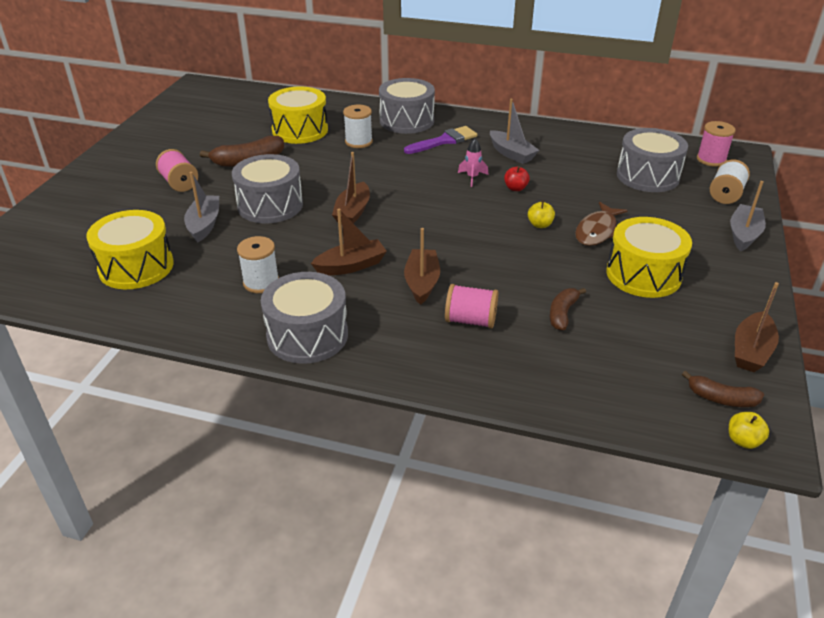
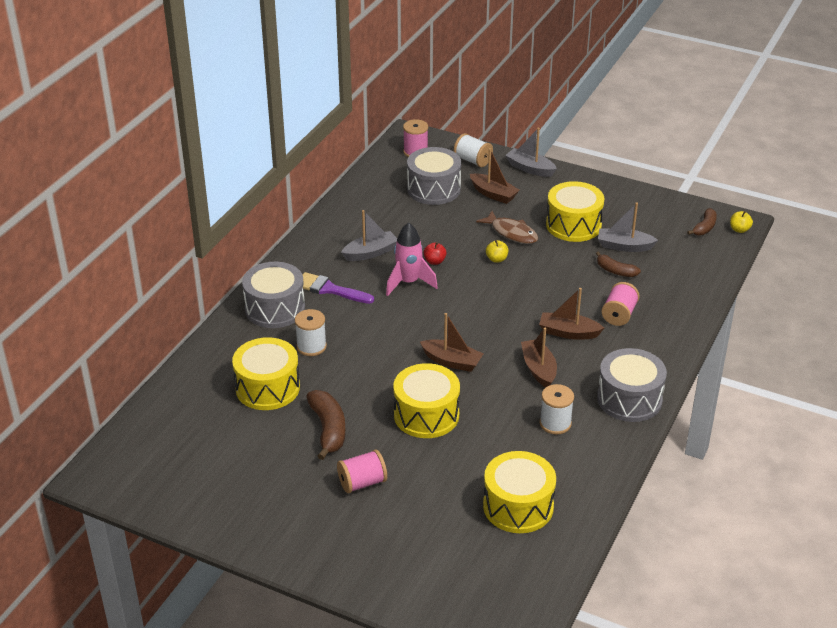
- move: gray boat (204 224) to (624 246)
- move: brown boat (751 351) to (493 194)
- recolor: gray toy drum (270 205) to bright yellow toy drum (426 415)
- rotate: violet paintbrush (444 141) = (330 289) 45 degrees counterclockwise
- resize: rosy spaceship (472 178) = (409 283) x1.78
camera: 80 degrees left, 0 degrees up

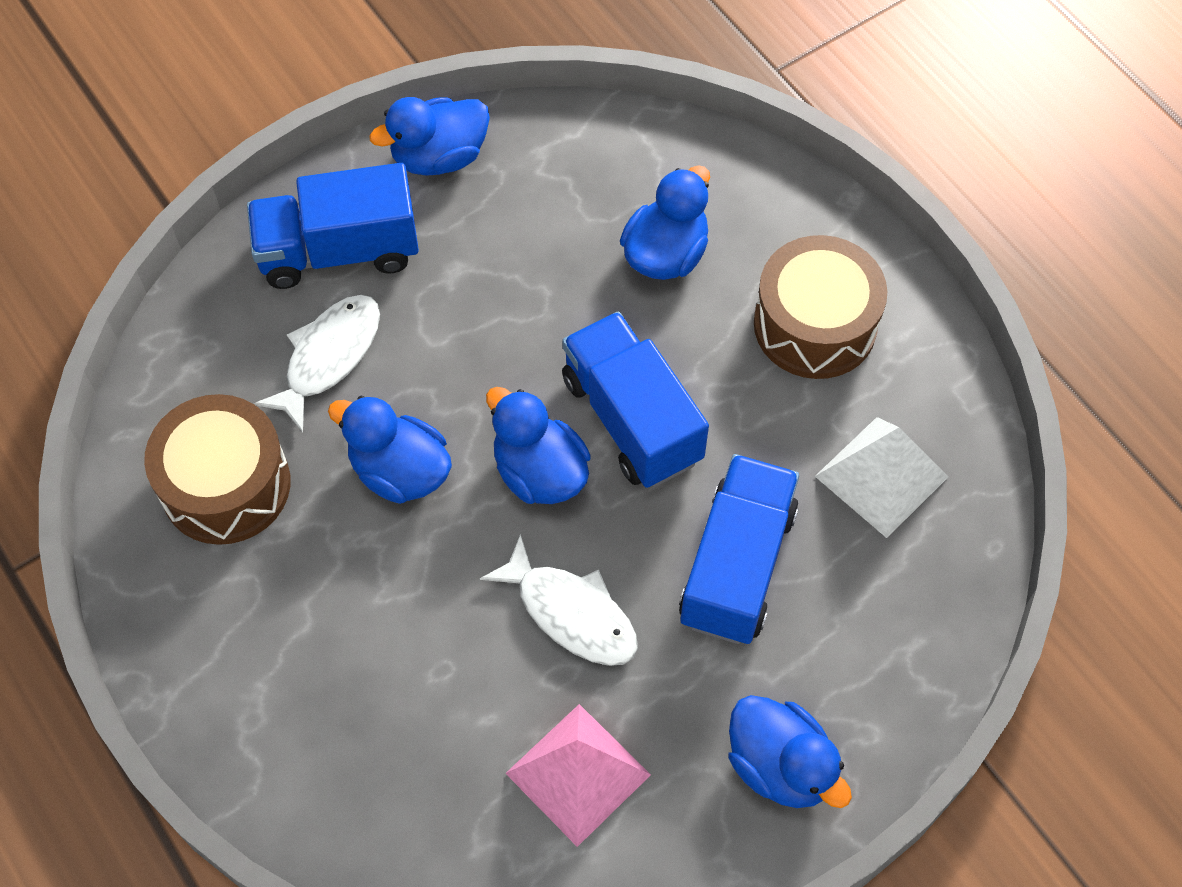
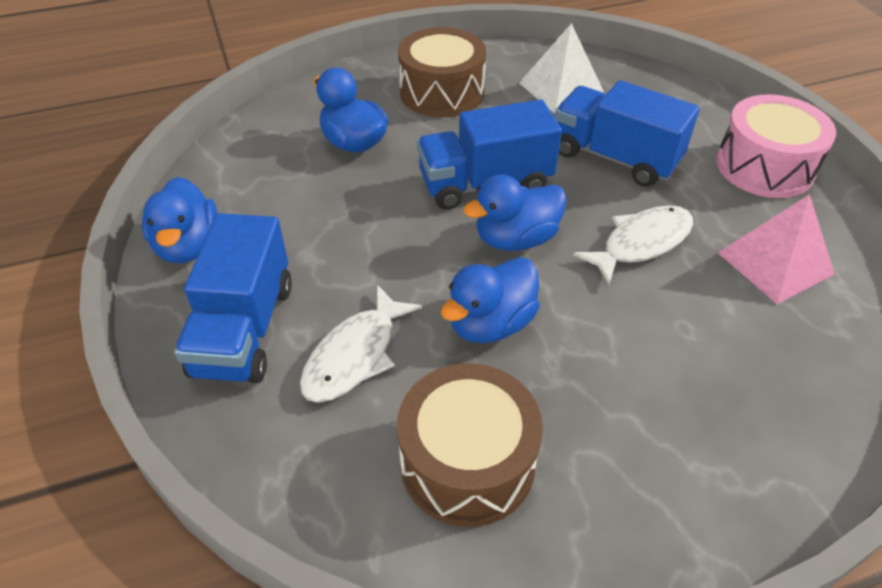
- replace: cobalt duck (780 766) to rosy toy drum (764 167)
- rotate: white toy fish (328 357) = (355 355) 105 degrees counterclockwise
camera: 75 degrees left, 15 degrees down

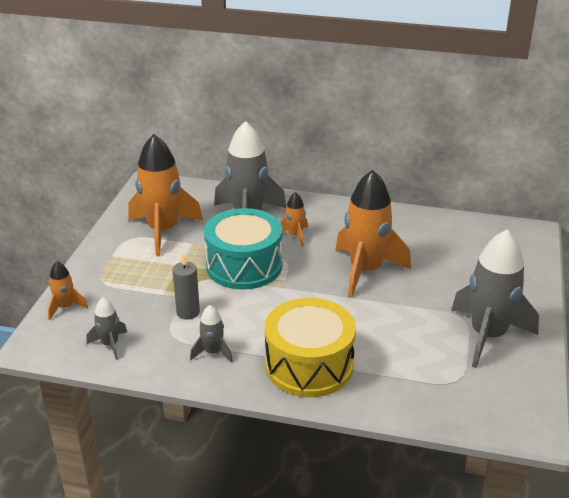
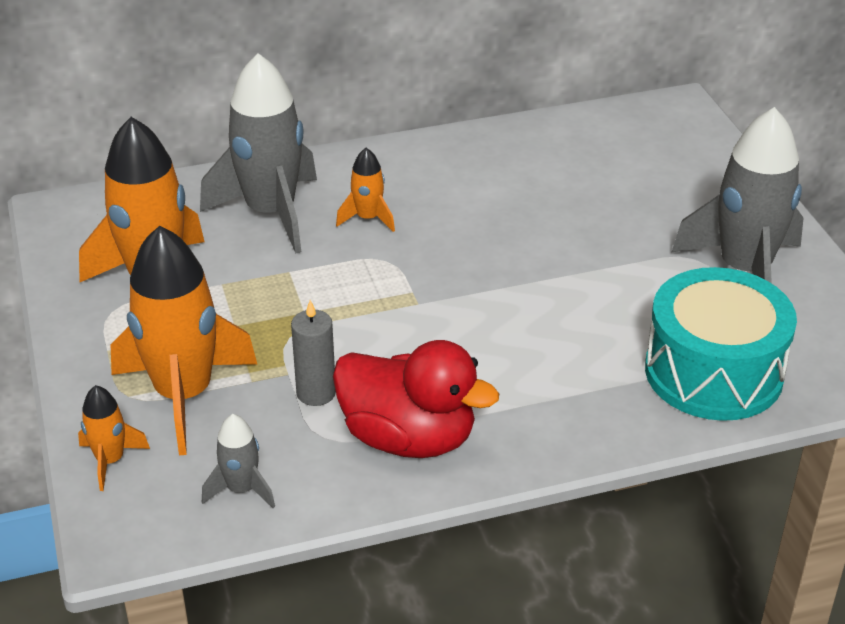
- delete: bright yellow toy drum (309 365)
- move: teal toy drum (244 266) to (713 372)
- move: orange spaceship (365 270) to (184 395)
- replace: gray spaceship (213 352) to red duck (408 438)
camera: 30 degrees left, 5 degrees up

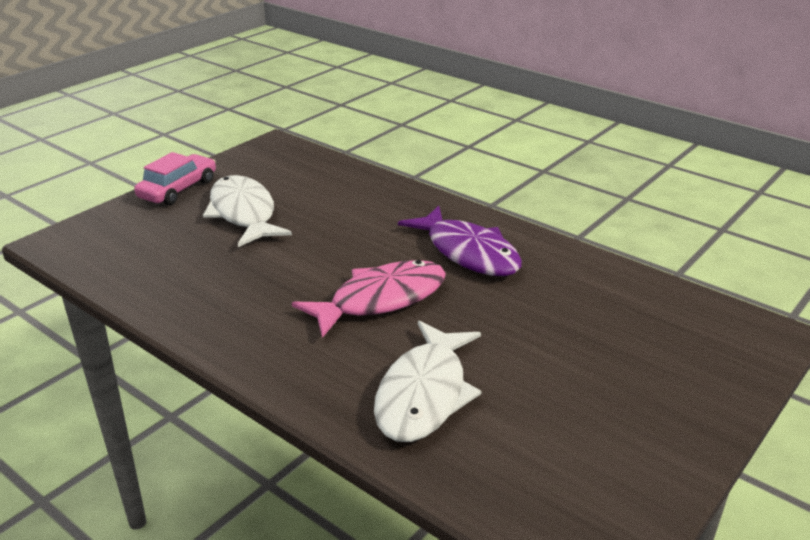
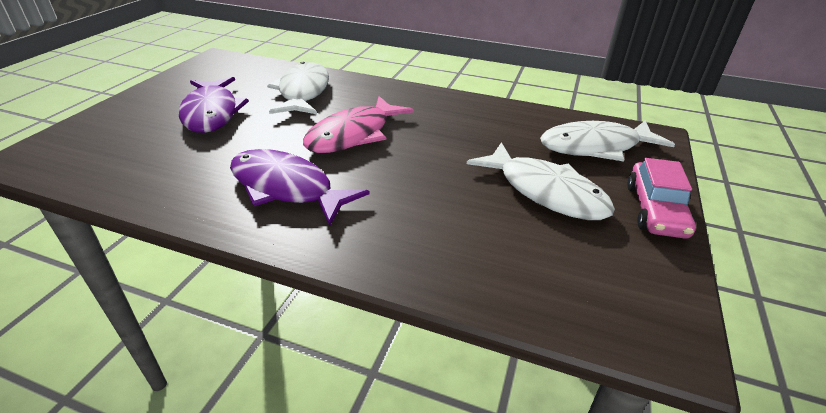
- insert: violet toy fish (212 113)
- insert: white toy fish (595 147)
camera: 160 degrees right, 5 degrees up

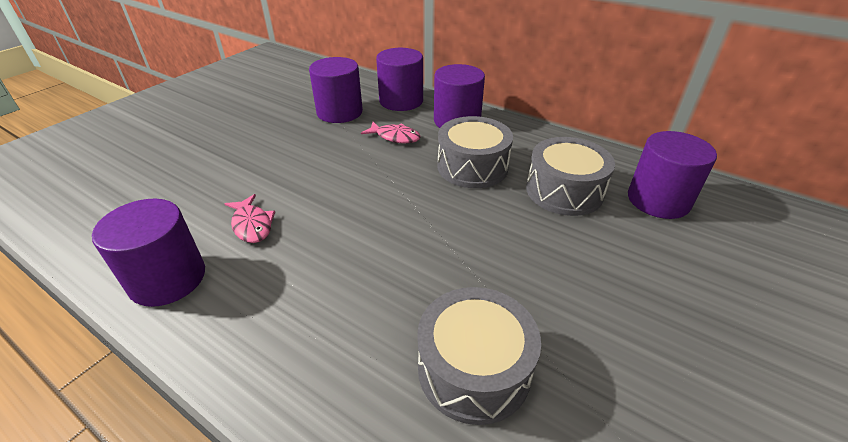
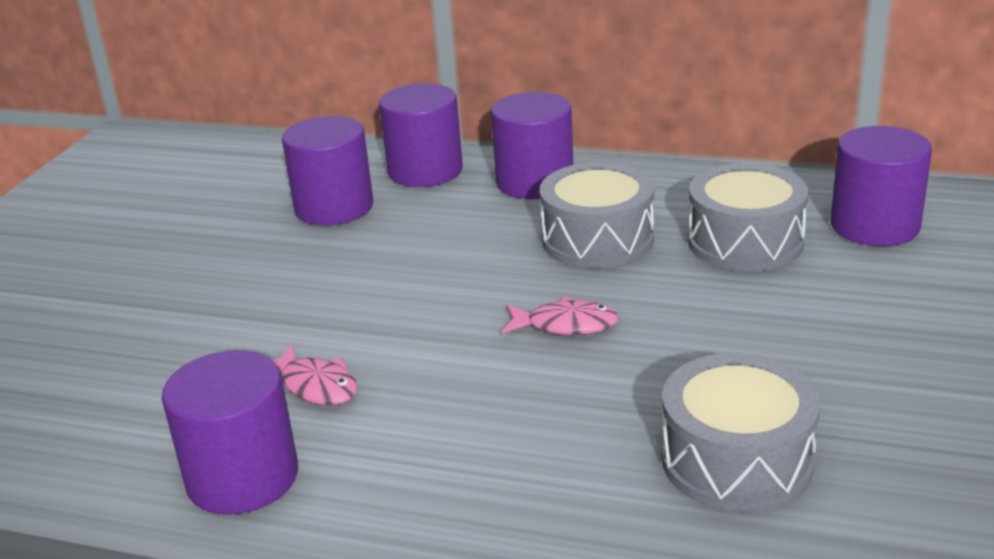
- move: rosy toy fish (395 137) to (565 325)
camera: 15 degrees left, 10 degrees down

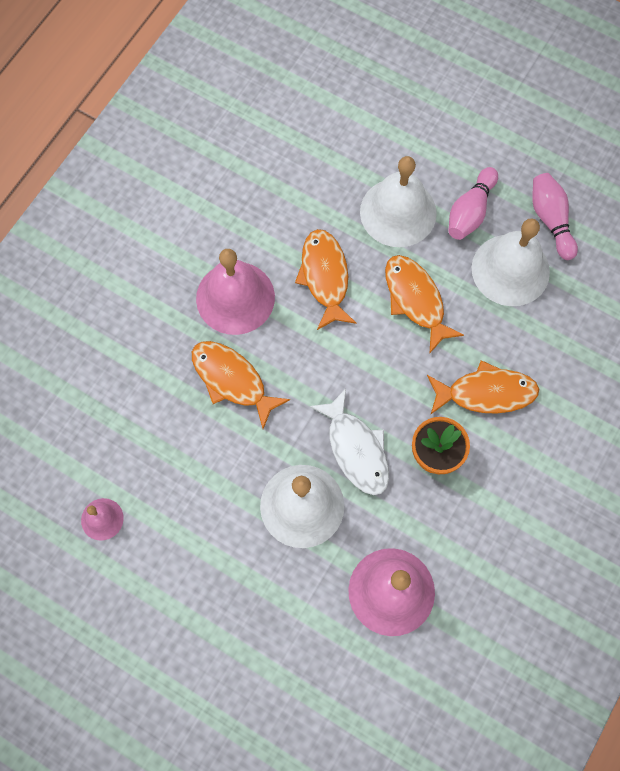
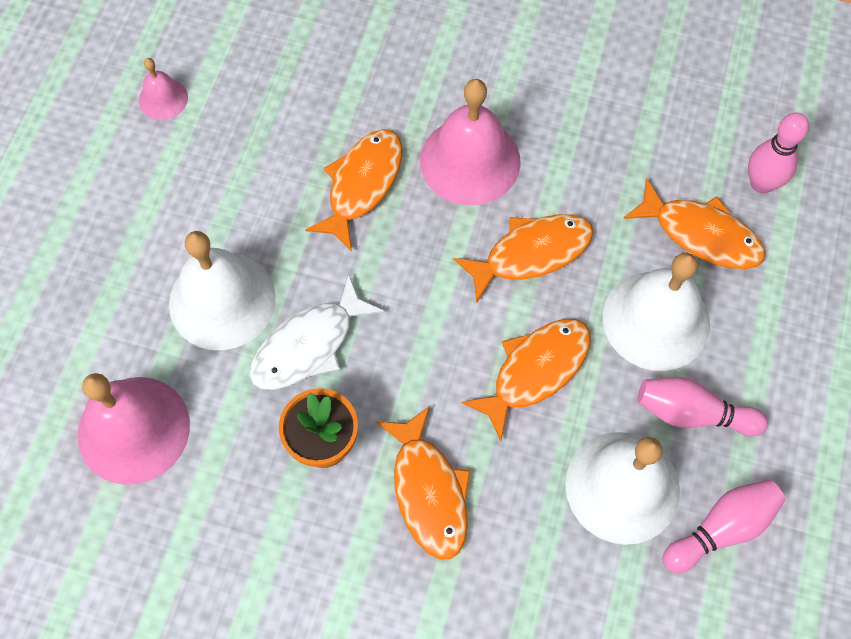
- insert: orange toy fish (700 234)
- insert: rosy bowling pin (761 183)
camera: 75 degrees right, 5 degrees down

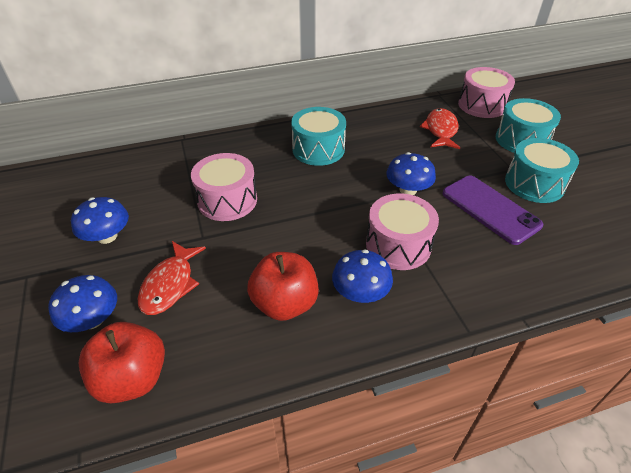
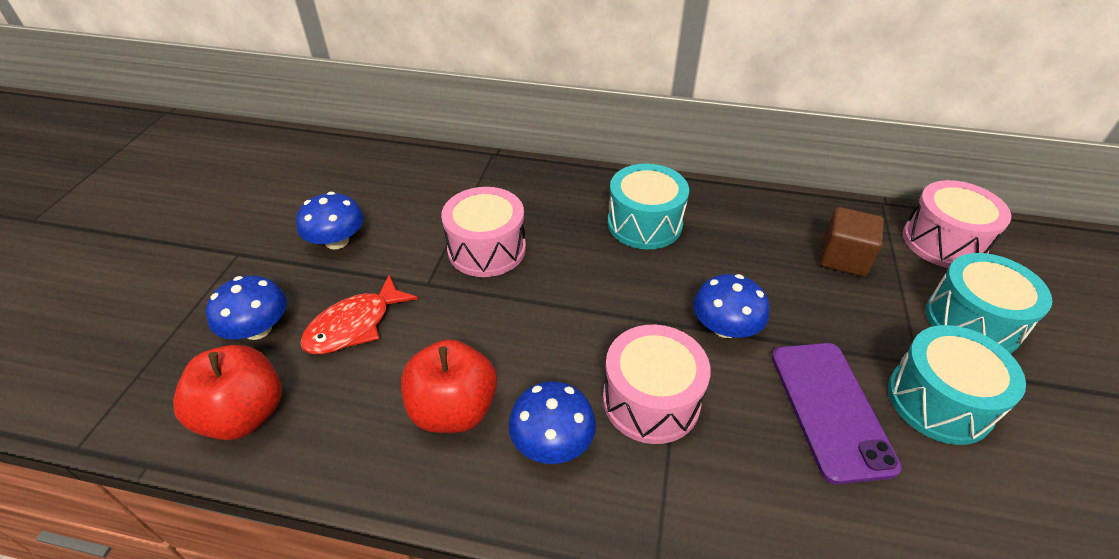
- replace: red toy fish (441 130) to brown cube (843 258)
camera: 30 degrees right, 0 degrees up

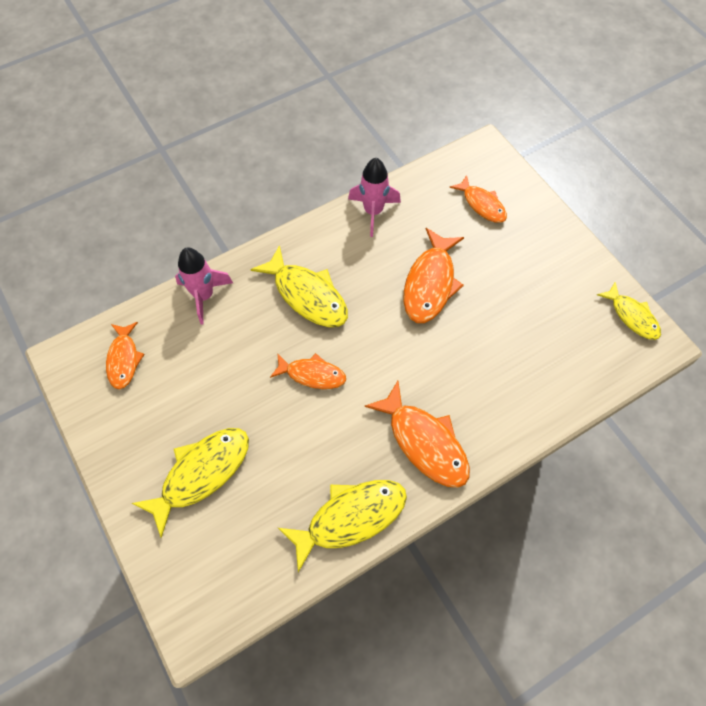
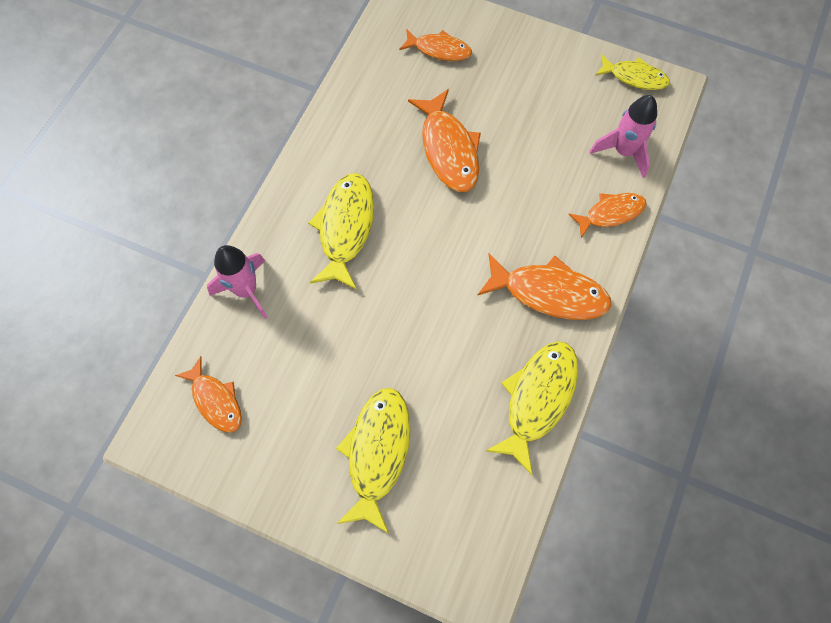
- move: orange toy fish (312 374) to (610 213)
- move: rosy spaceship (373 212) to (623 152)
- rotate: bright yellow toy fish (307 295) = (345 228) 90 degrees counterclockwise
camera: 35 degrees left, 5 degrees up

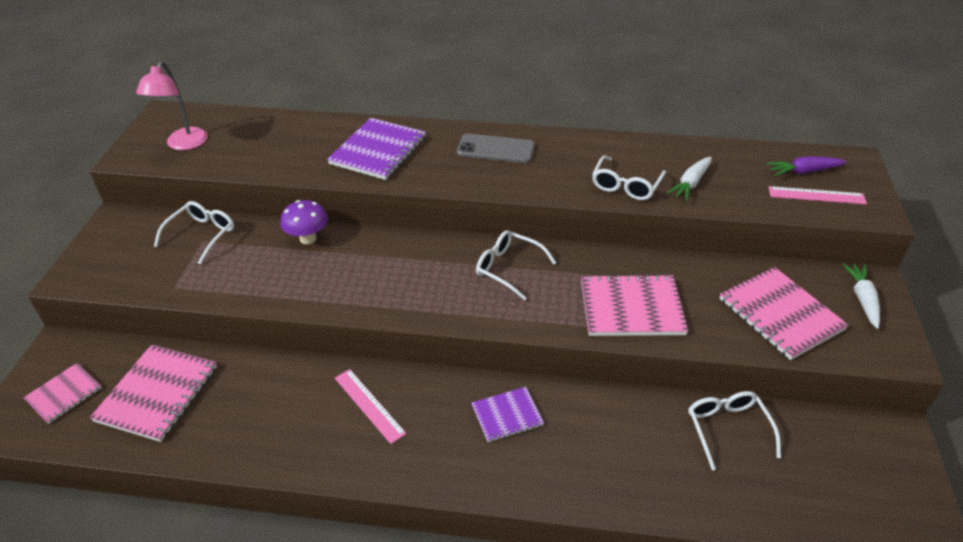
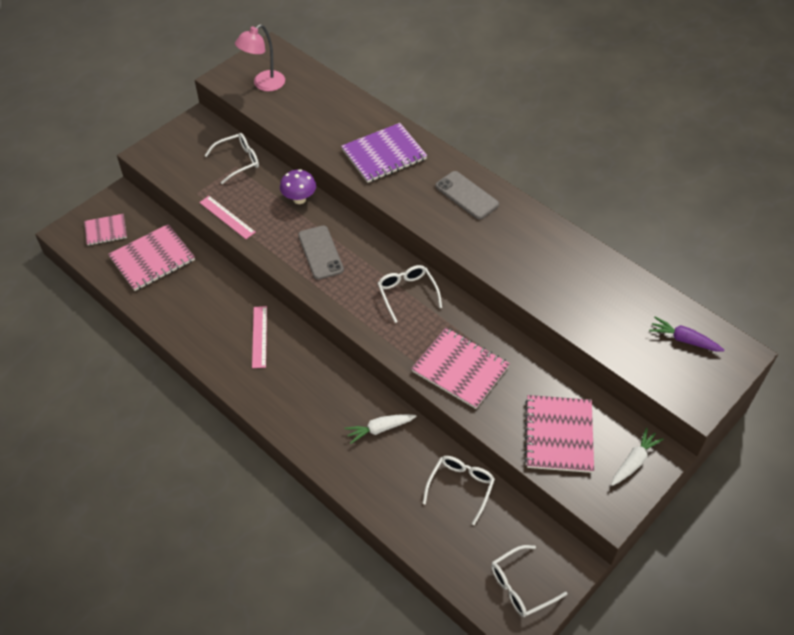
- delete: violet notebook (507 415)
- insert: gray phone (320 252)
- move: white spectacles (626 185) to (521 586)
- move: white carrot (690 184) to (379 429)
- move: rosy straightedge (816 195) to (227 217)
camera: 35 degrees right, 10 degrees up

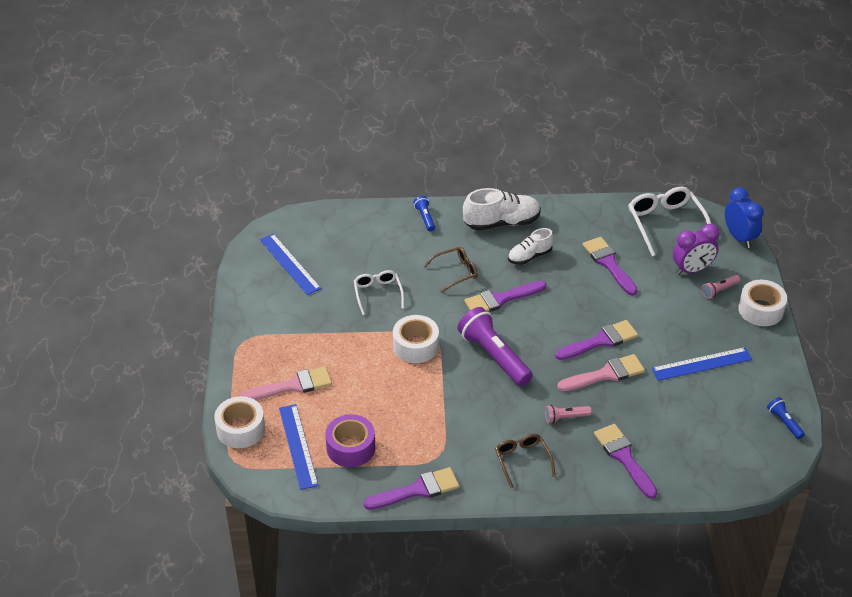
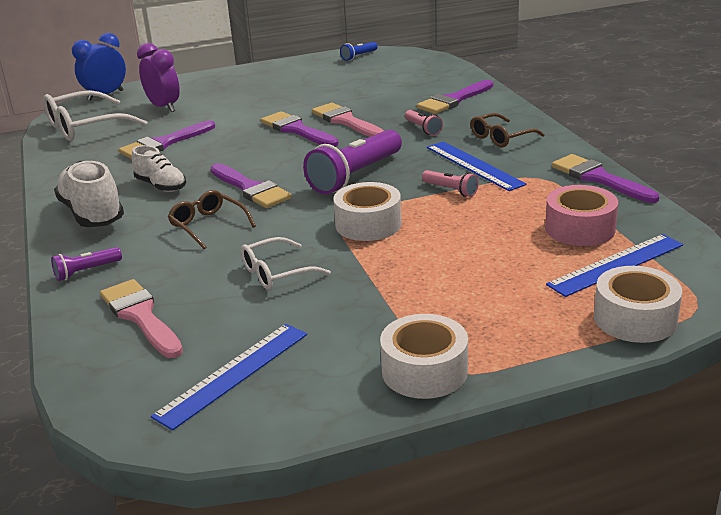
- move: rosy paintbrush (292 386) to (140 316)
- move: cobalt straightedge (701 364) to (474 165)
- move: rosy torch (719 290) to (451 190)
- move: white tape (760 310) to (424 371)
- recolor: violet tape (351 447) to rosy tape (580 229)
- recolor: cobalt torch (425 218) to violet torch (86 271)
camera: 105 degrees left, 15 degrees down

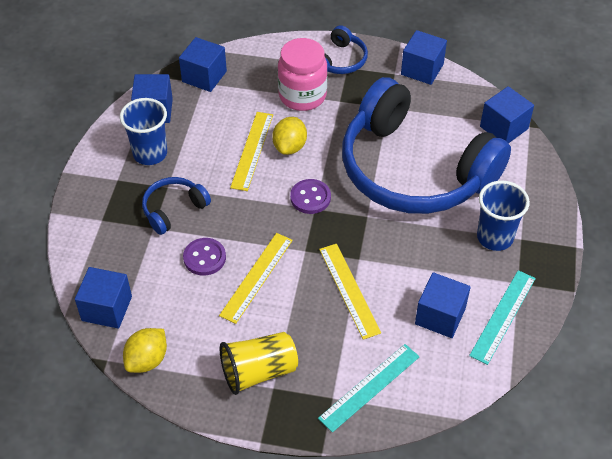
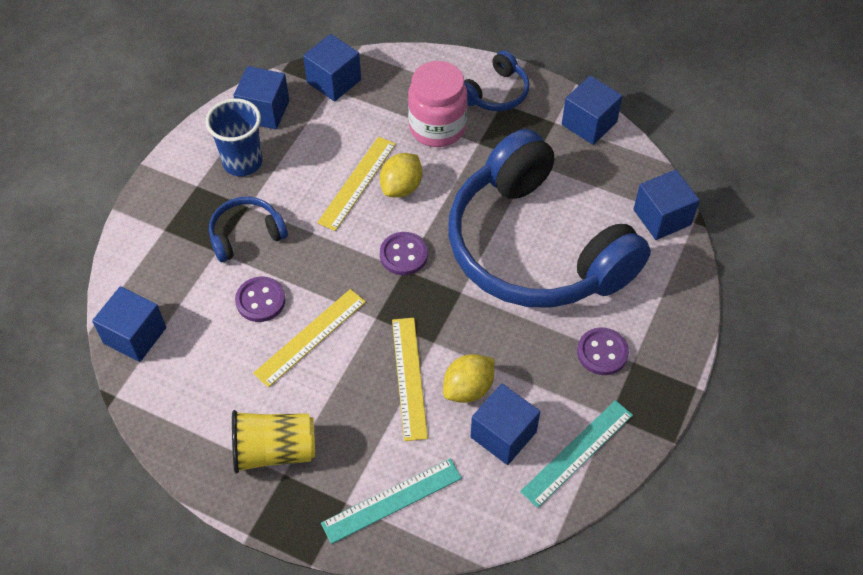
- move: bright yellow lemon (147 360) to (468 388)
- replace: cobalt beaker (495 237) to violet button (602 352)
camera: 15 degrees right, 5 degrees up

